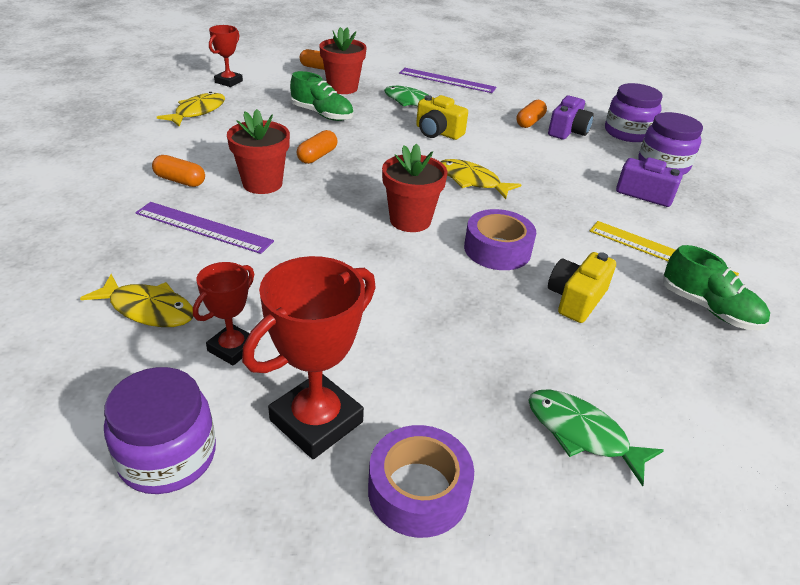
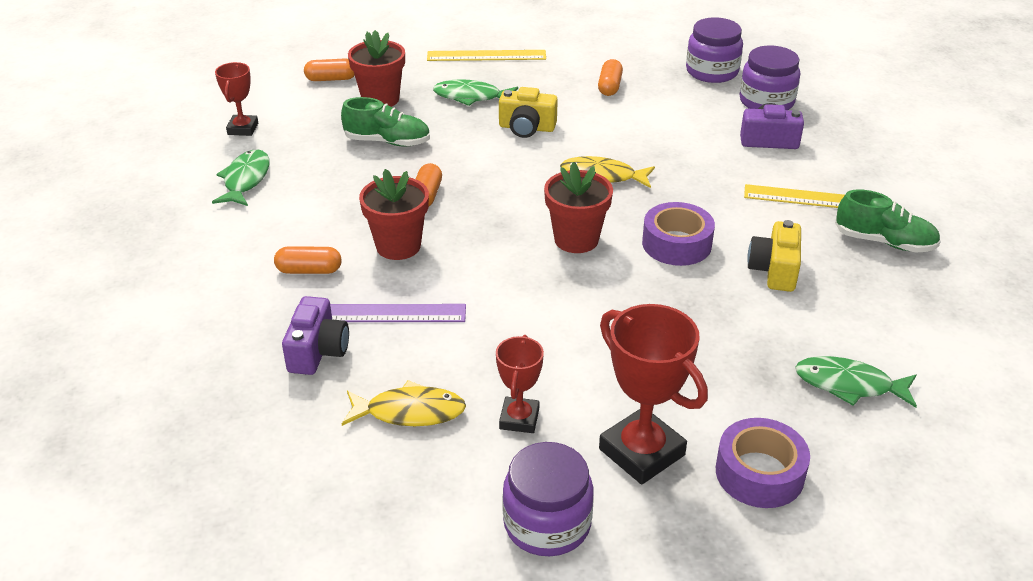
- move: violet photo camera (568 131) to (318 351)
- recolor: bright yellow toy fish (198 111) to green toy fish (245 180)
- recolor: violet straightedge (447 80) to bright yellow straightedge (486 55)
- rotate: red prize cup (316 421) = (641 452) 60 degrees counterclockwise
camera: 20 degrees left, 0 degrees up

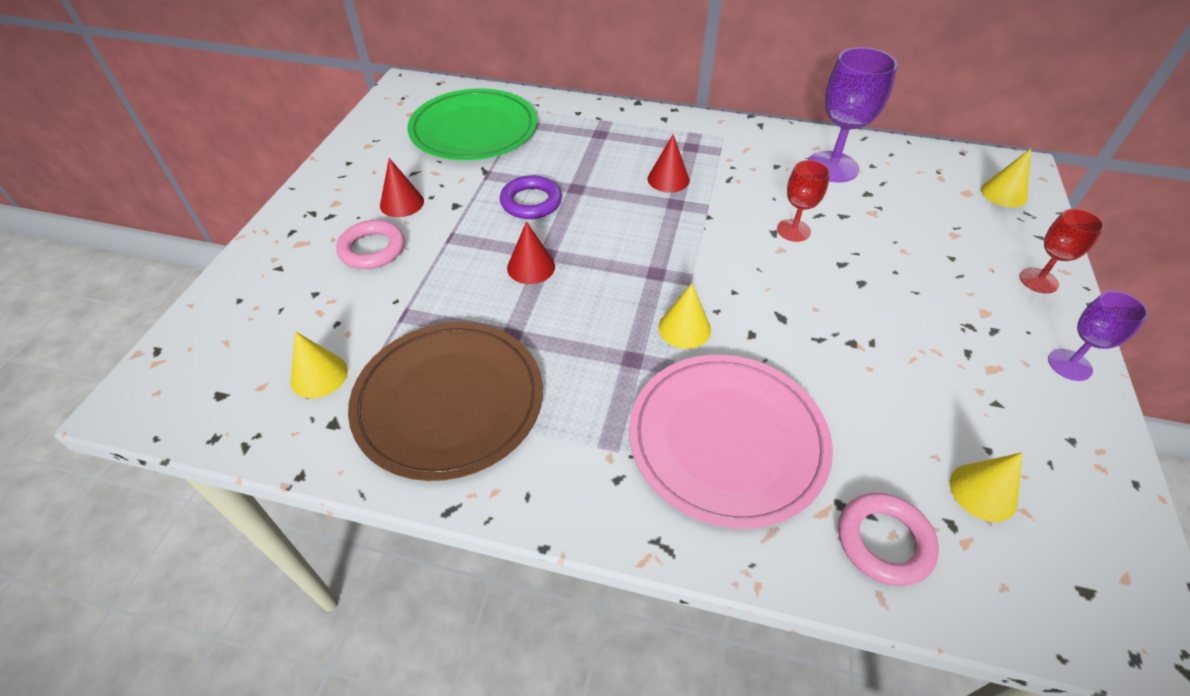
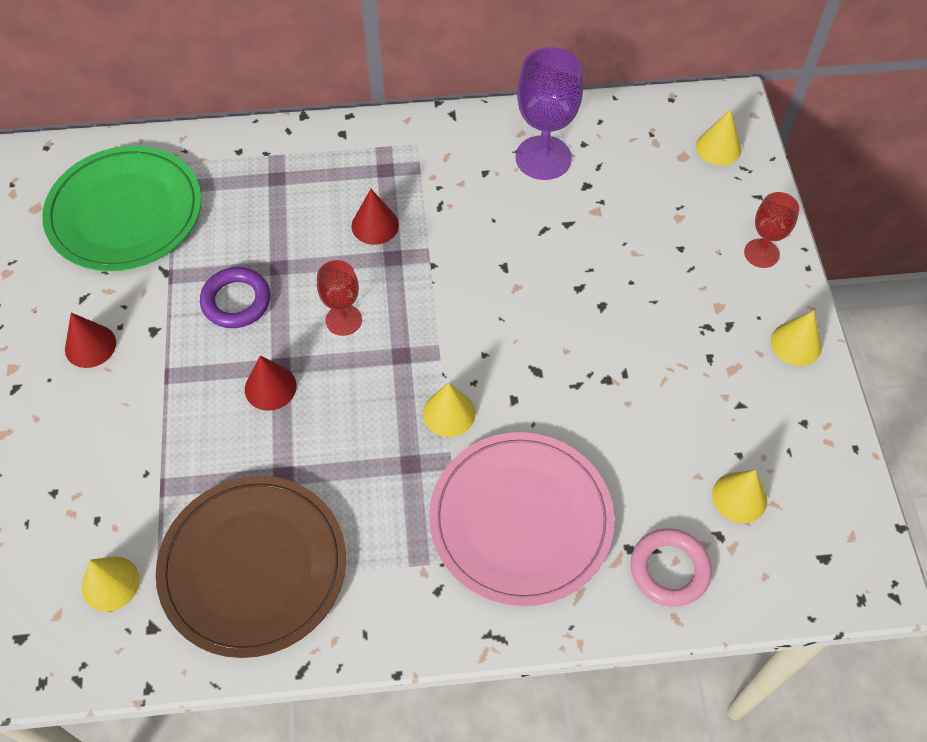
- delete: rosy hoop (372 249)
- move: red chalice (793 230) to (343 320)
- replace: violet chalice (1069 365) to bright yellow cone shape (796 344)
camera: 20 degrees left, 10 degrees up

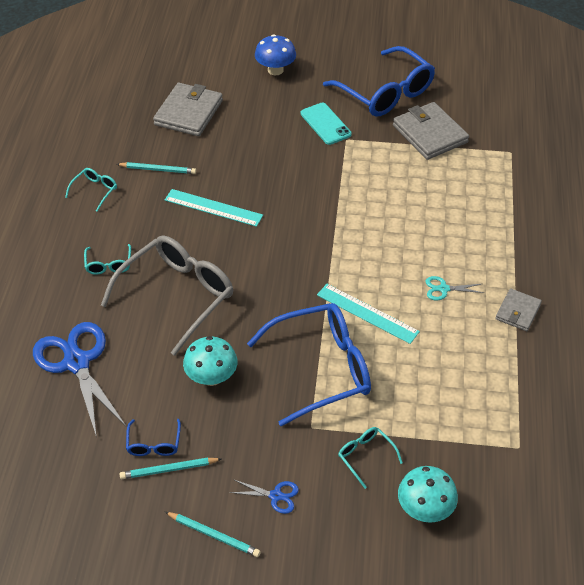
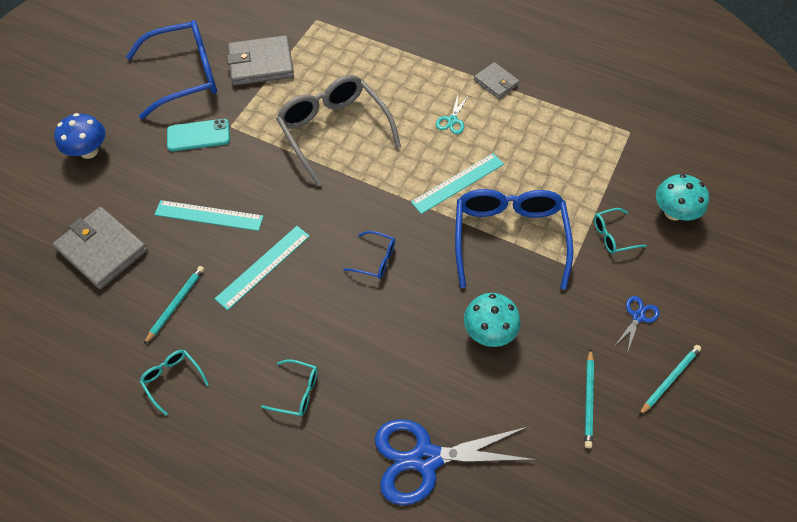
- insert: teal straightedge (209 215)
- move: gray spectacles (177 295) to (334 131)
- move: cobalt spectacles (154 444) to (376 259)
camera: 70 degrees left, 10 degrees up

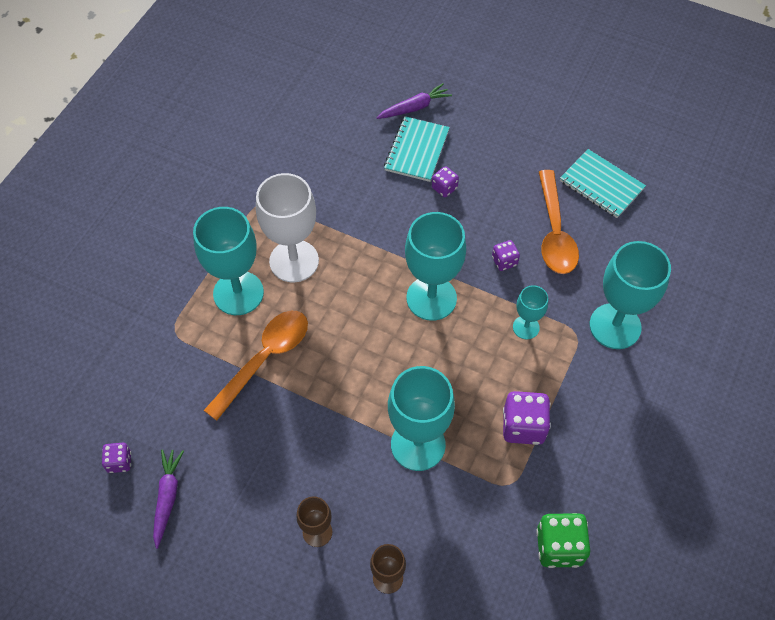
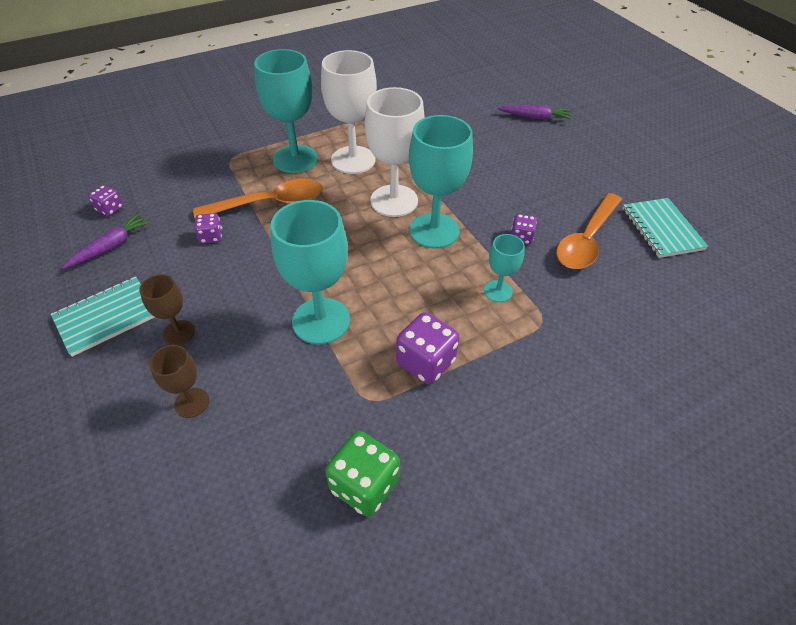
- delete: teal chalice (615 326)
- insert: white chalice (394 201)
- move: teal notebook (417 150) to (107 317)
- move: violet dice (444 188) to (211 236)
camera: 35 degrees right, 10 degrees down

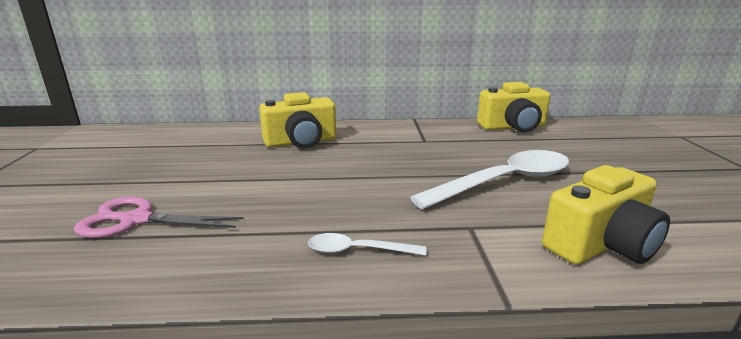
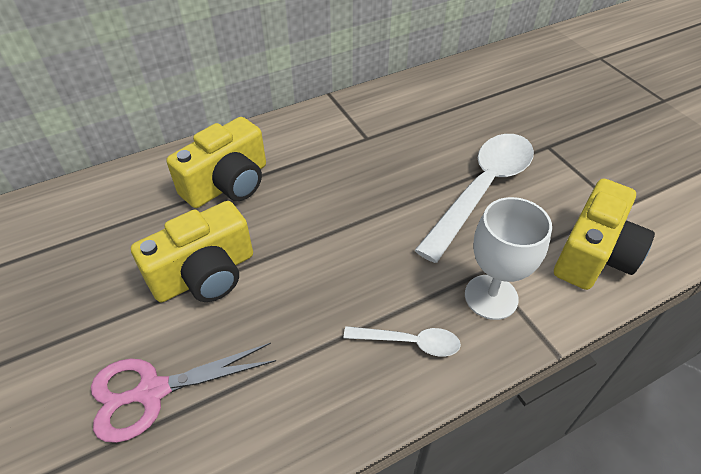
- insert: white chalice (491 297)
- move: bright yellow photo camera (513 127) to (205 274)
- rotate: white tablespoon (357 250) = (410 342) 150 degrees counterclockwise
camera: 25 degrees left, 25 degrees up

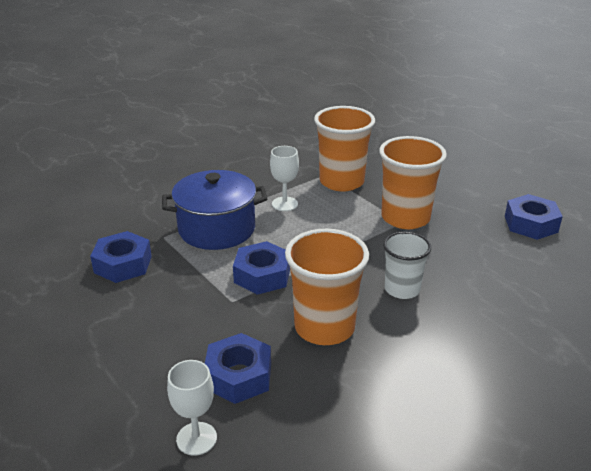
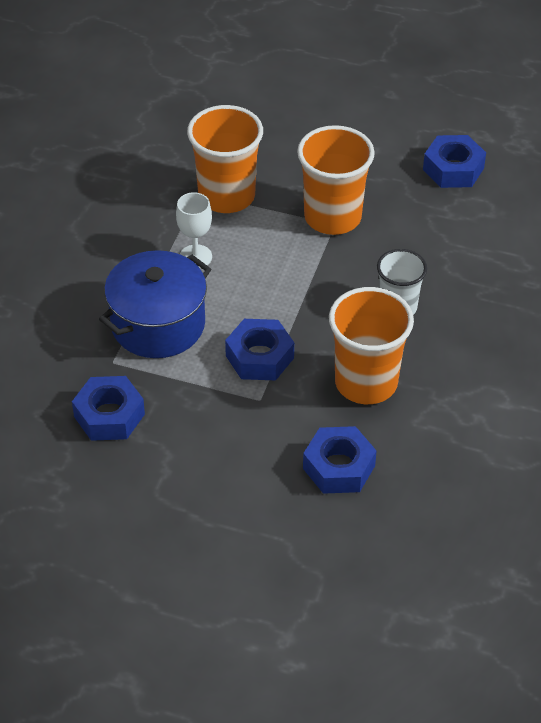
- delete: white chalice (196 438)
camera: 35 degrees left, 15 degrees up

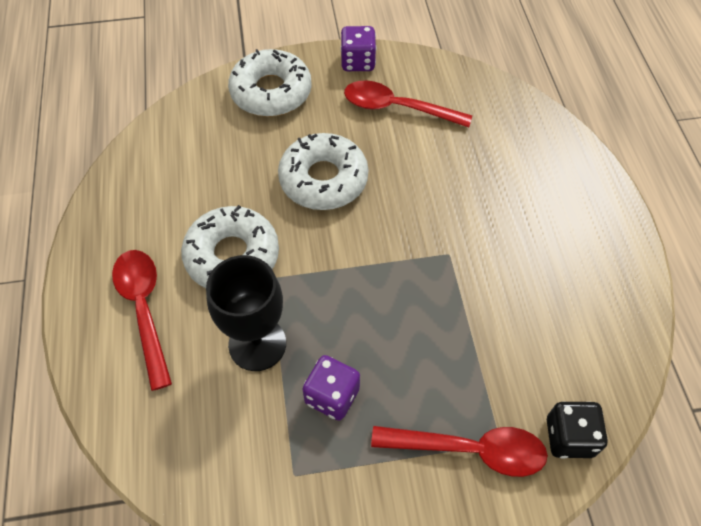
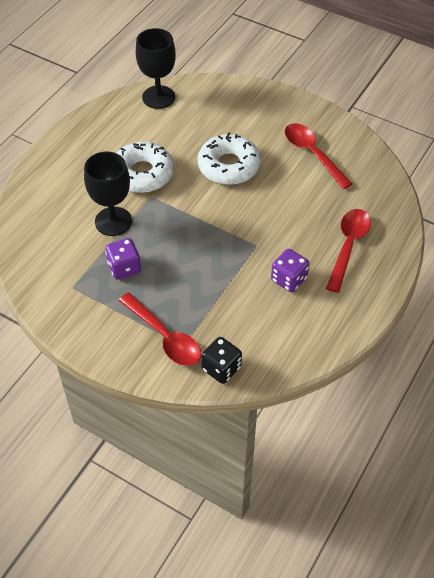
- delete: white doughnut (271 92)
- insert: black chalice (158 97)
- move: red tablespoon (144 310) to (348 247)
- move: violet dice (358 62) to (289 279)
camera: 40 degrees right, 5 degrees down

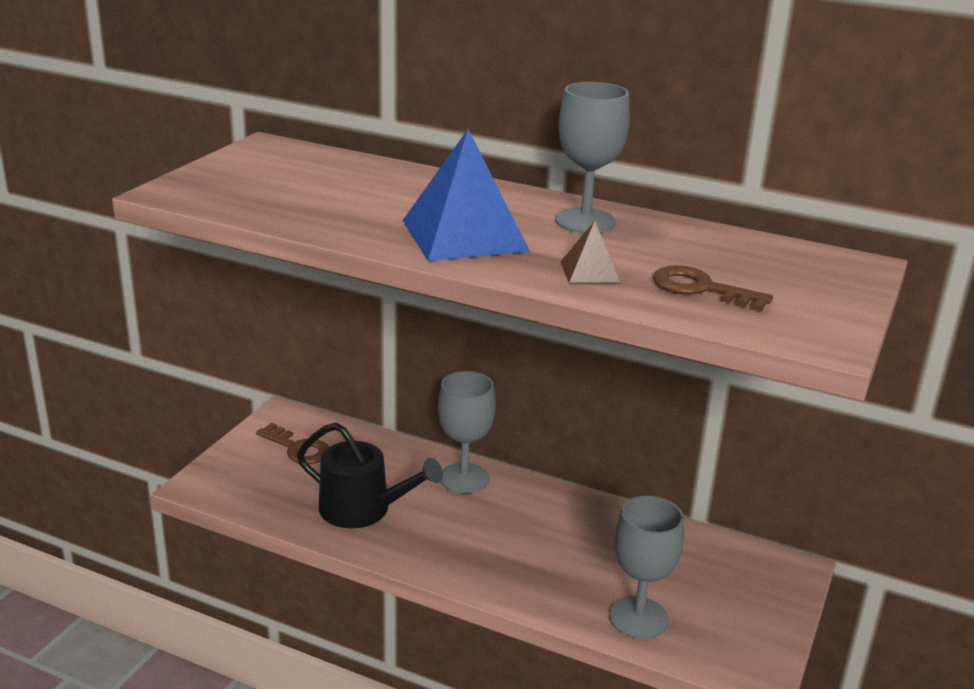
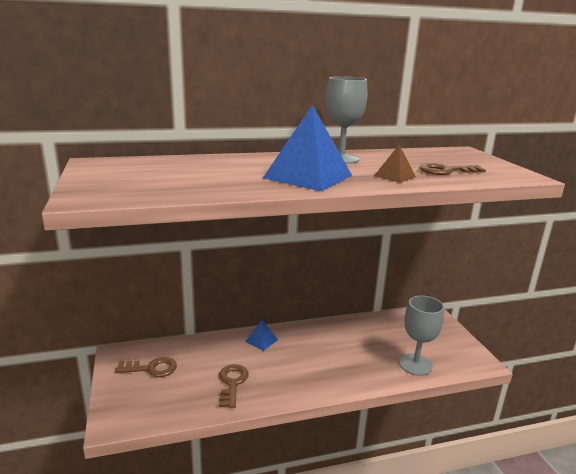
- replace: black watering can (362 509) to brown key (232 383)
- replace: gray chalice (464 478) to cobalt pyramid (261 340)
camera: 40 degrees left, 5 degrees down

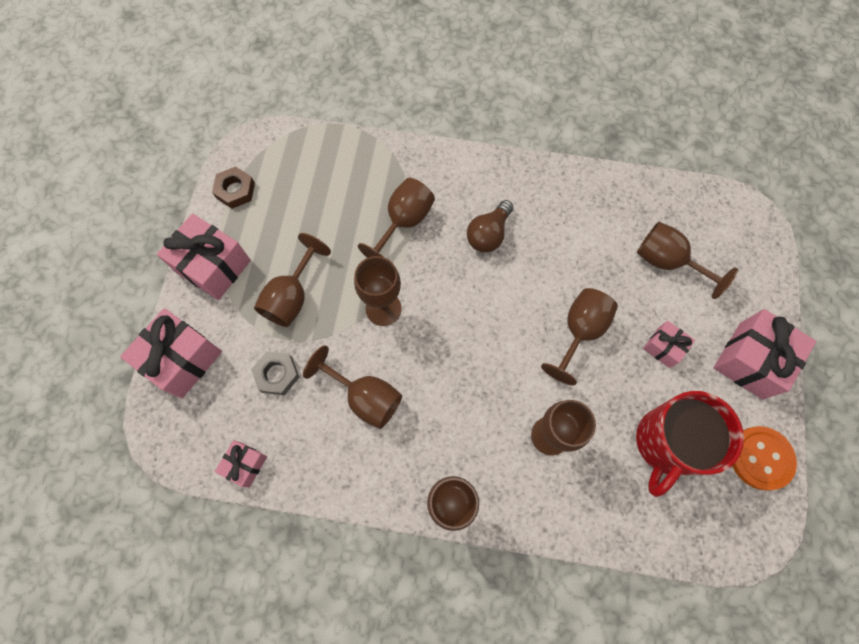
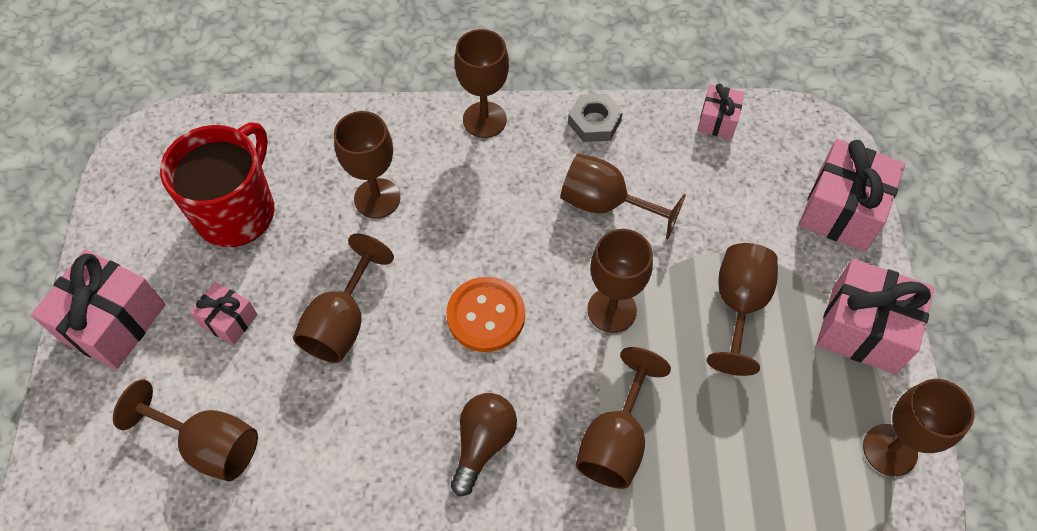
- move: gray hexagon nut (277 374) to (594 122)
- move: orange button (760 458) to (486 315)
- replace: brown hexagon nut (235 190) to brown chalice (890 450)
camera: 170 degrees right, 10 degrees down

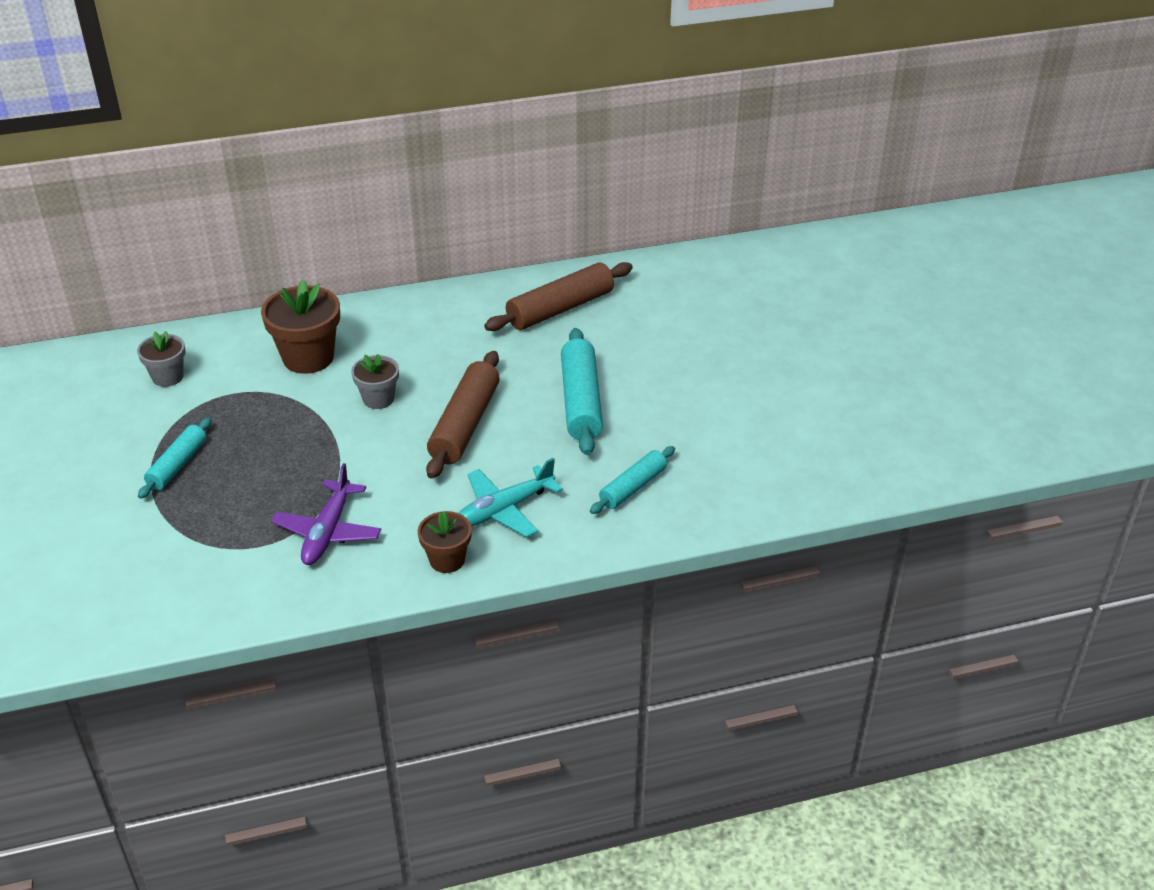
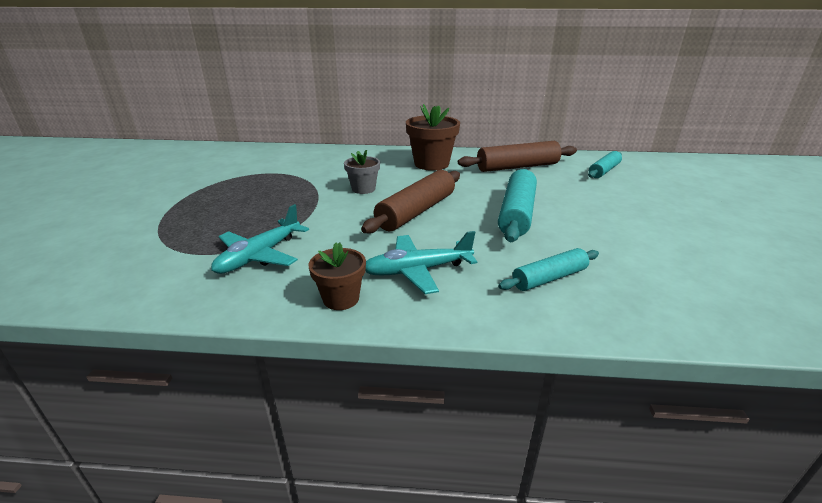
- delete: gray potted plant (168 377)
- move: teal pastry roller (177 465) to (604 171)
- move: brown potted plant (308 358) to (431 164)
- recolor: violet aeroplane (327 532) to teal aeroplane (259 256)
camera: 20 degrees right, 10 degrees down

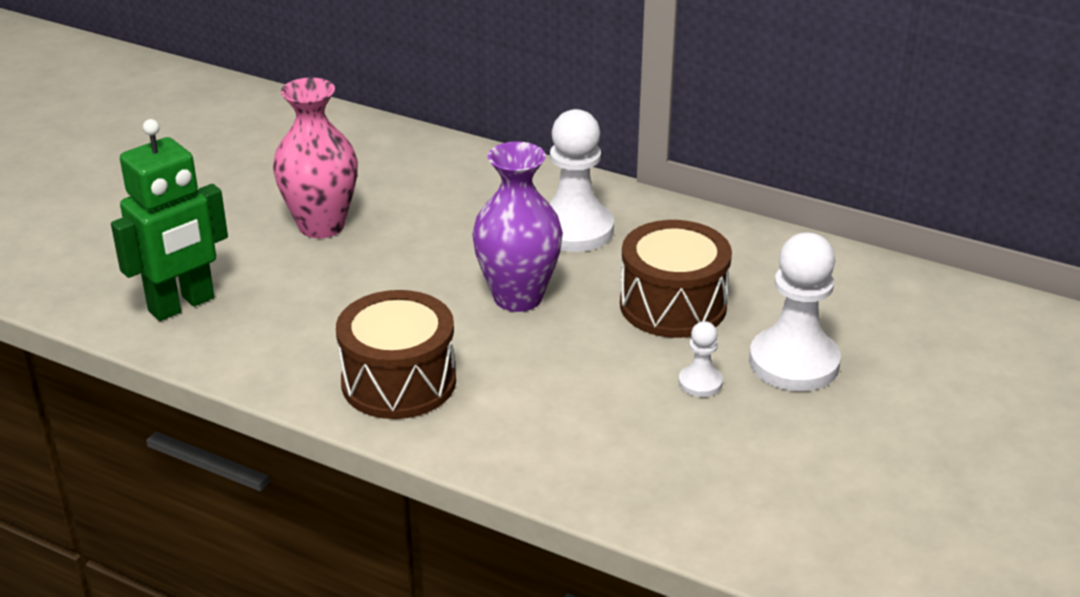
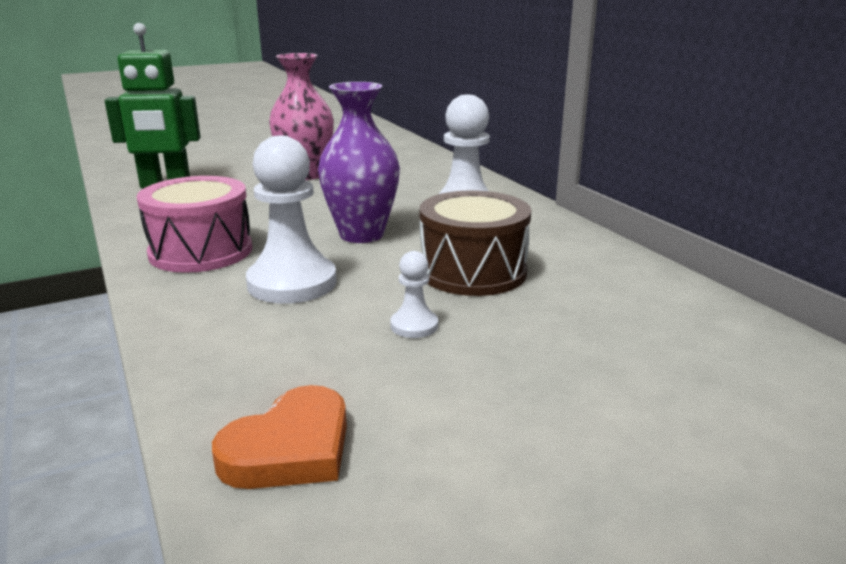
- insert: orange heart (290 449)
- move: white game pawn (794 363) to (292 283)
- recolor: brown toy drum (398 382) to rosy toy drum (201 251)
camera: 35 degrees right, 10 degrees down

